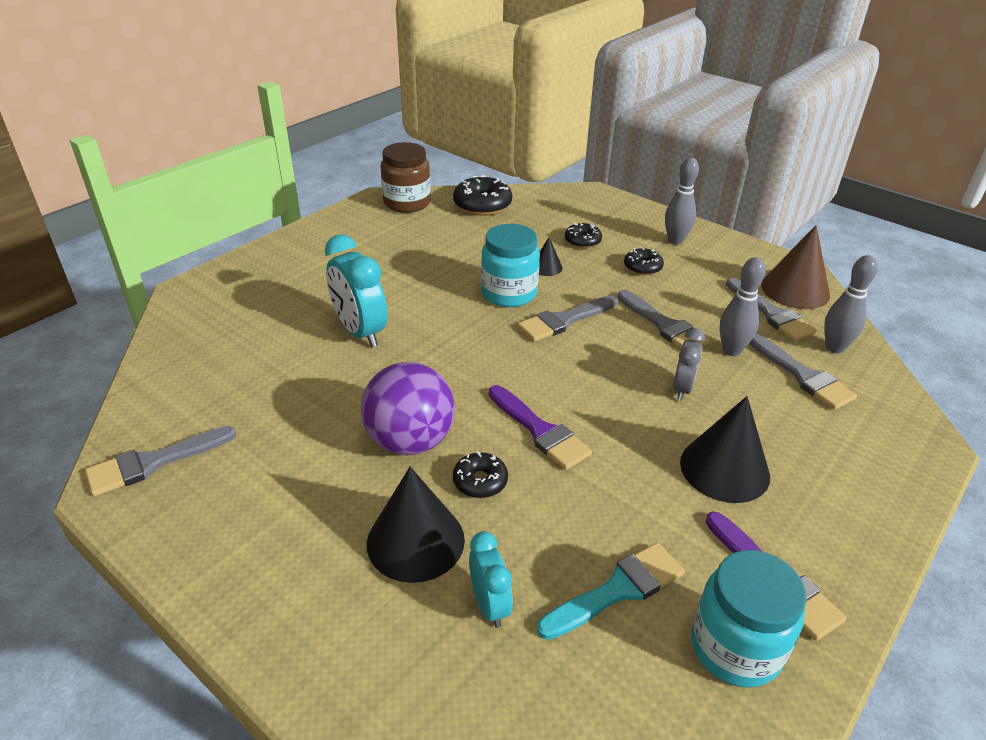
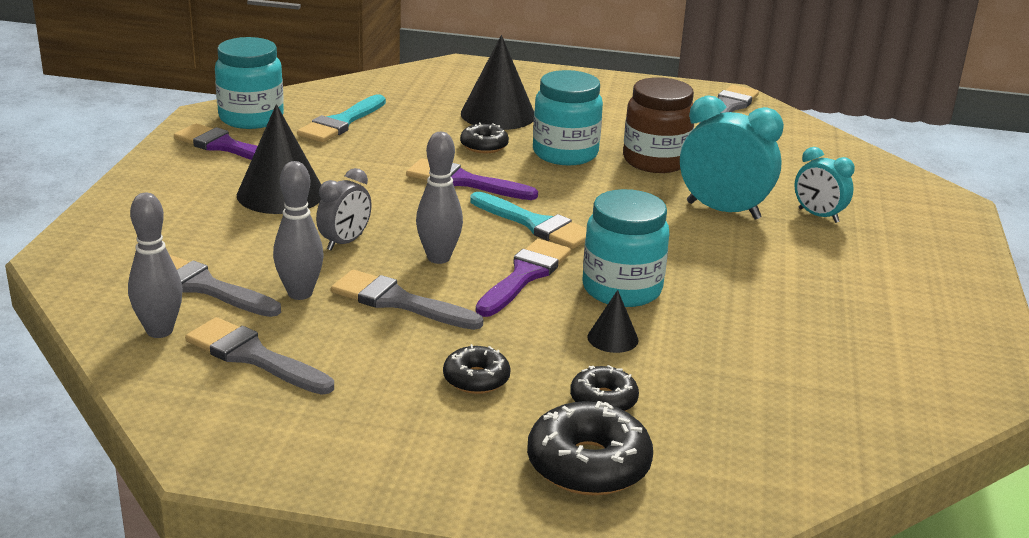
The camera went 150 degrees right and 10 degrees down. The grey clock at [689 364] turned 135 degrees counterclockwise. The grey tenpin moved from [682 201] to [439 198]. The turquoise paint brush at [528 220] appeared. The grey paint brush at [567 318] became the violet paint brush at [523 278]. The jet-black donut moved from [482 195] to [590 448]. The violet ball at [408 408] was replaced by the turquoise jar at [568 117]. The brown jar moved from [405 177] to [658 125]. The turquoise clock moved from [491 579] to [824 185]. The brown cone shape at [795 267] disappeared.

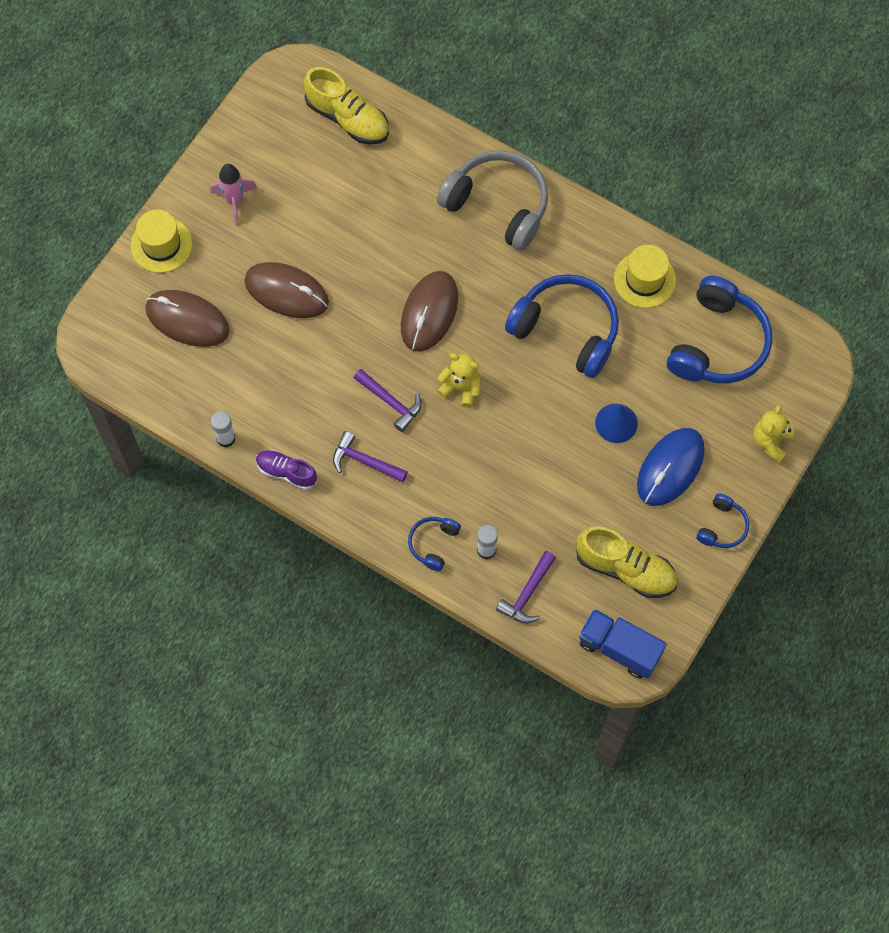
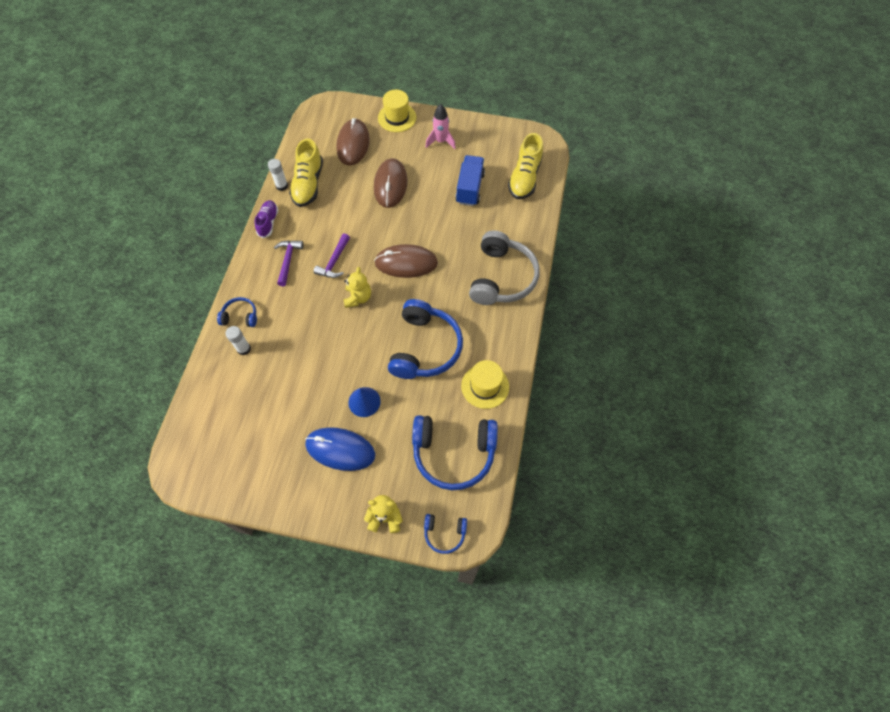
The camera went 70 degrees right and 5 degrees down. The bright yellow shoe moved from [626 562] to [306 173]. The royal blue headphones moved from [722 521] to [445 534]. The royal blue lorry moved from [623 644] to [470 180]. The violet hammer at [526 587] disappeared.

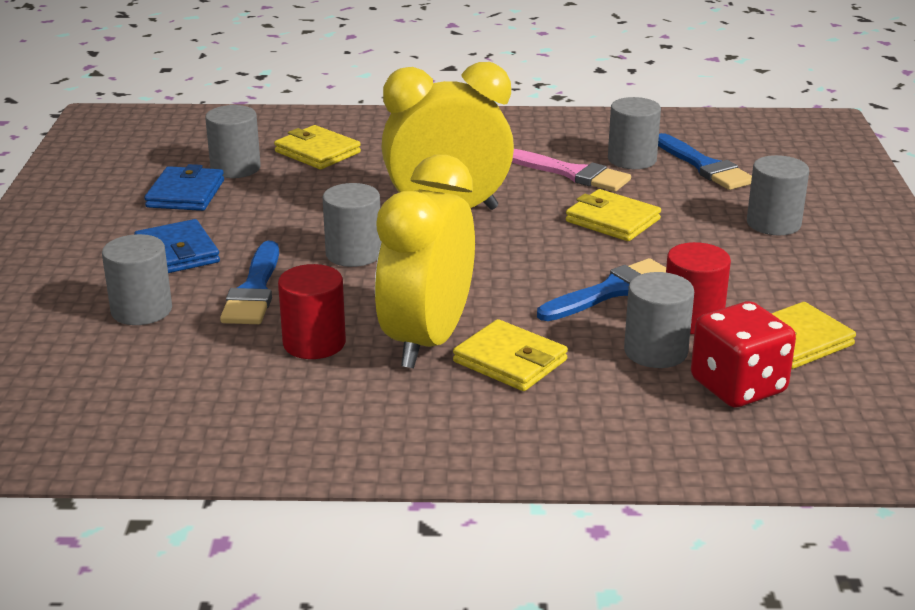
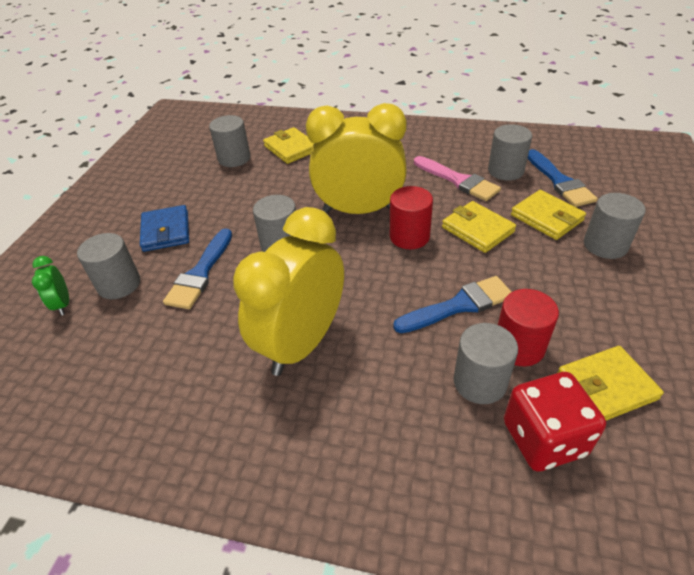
The camera went 15 degrees right and 15 degrees up. The green clock at [50 286] appeared. The crimson solid cylinder moved from [312 311] to [411 217]. The bright yellow wallet moved from [510 355] to [548 215]. The royal blue wallet at [184 187] disappeared.

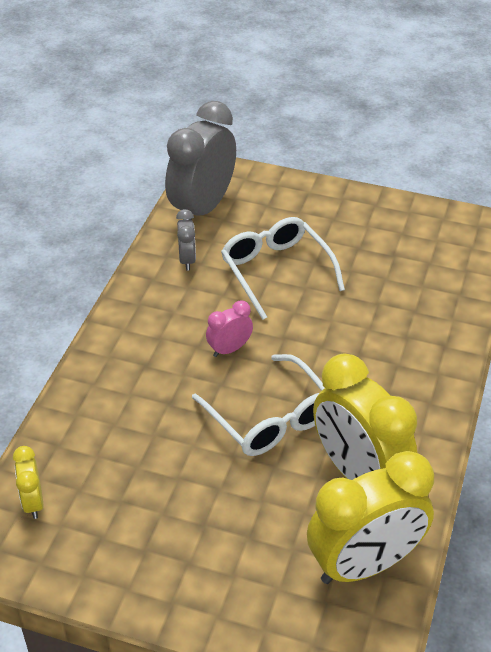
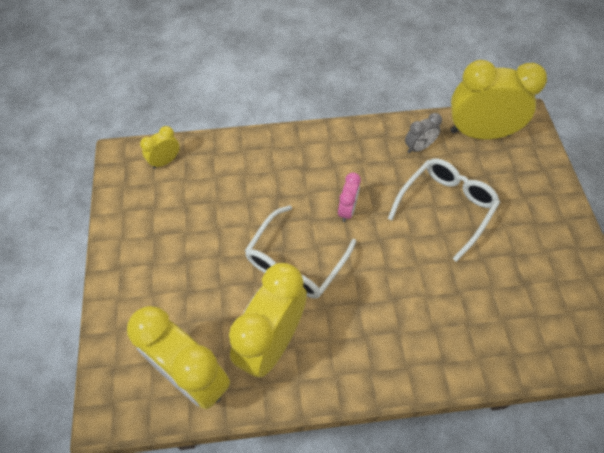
The camera went 65 degrees right and 15 degrees up. The rose-pink clock at [229 329] turned 75 degrees clockwise. The grey clock at [200 160] became the bright yellow clock at [498 99].

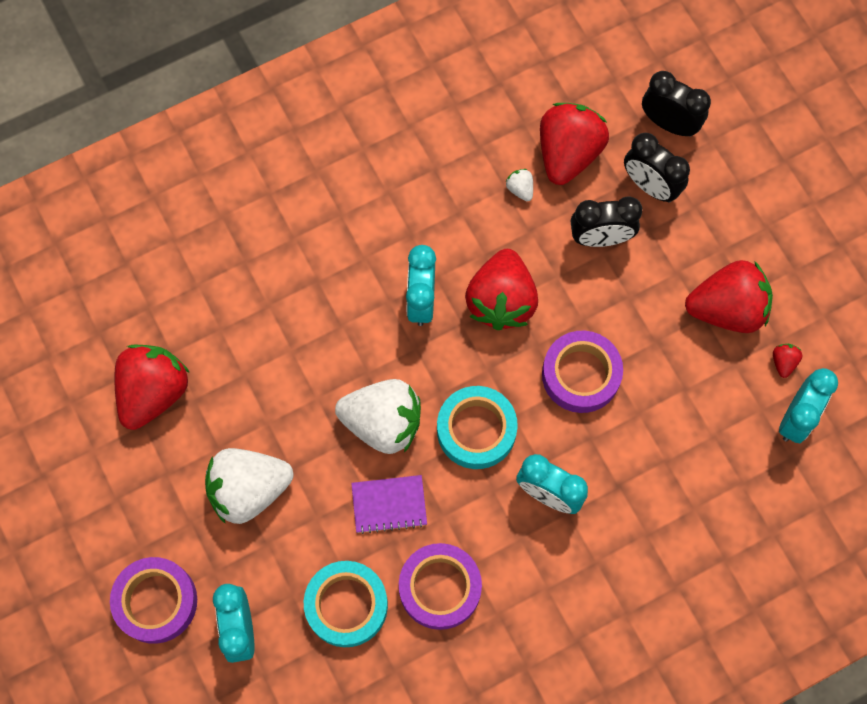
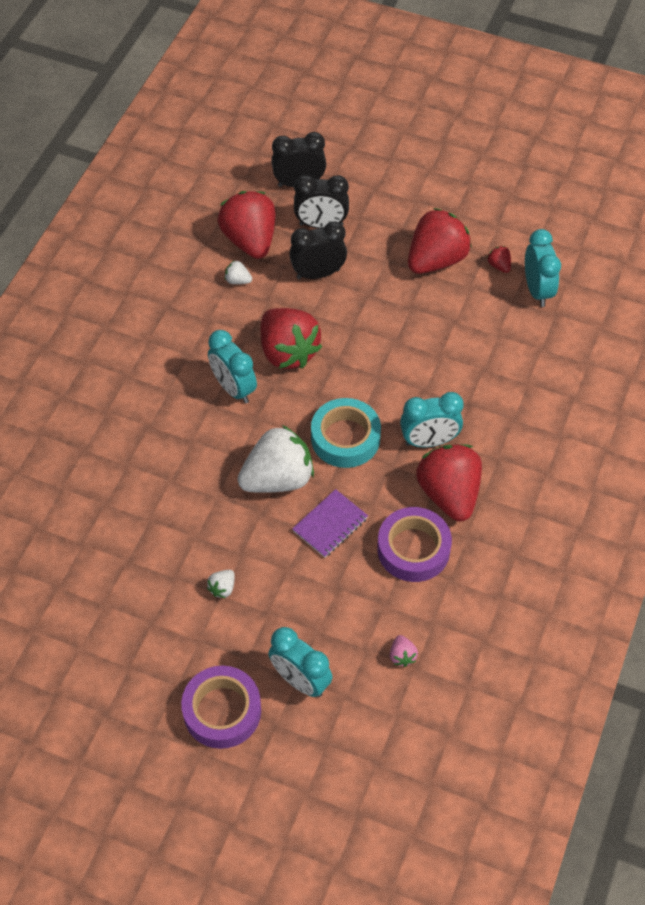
The camera went 40 degrees left and 15 degrees down. The white toy strawberry at [249 486] changed to 0.40 times the size. The jet-black clock at [606 221] turned 150 degrees counterclockwise. The rose-pink toy strawberry at [404 651] appeared. The crimson toy strawberry moved from [152 387] to [449 483]. The turquoise sticky tape at [346 604] disappeared. The violet sticky tape at [582 372] disappeared.

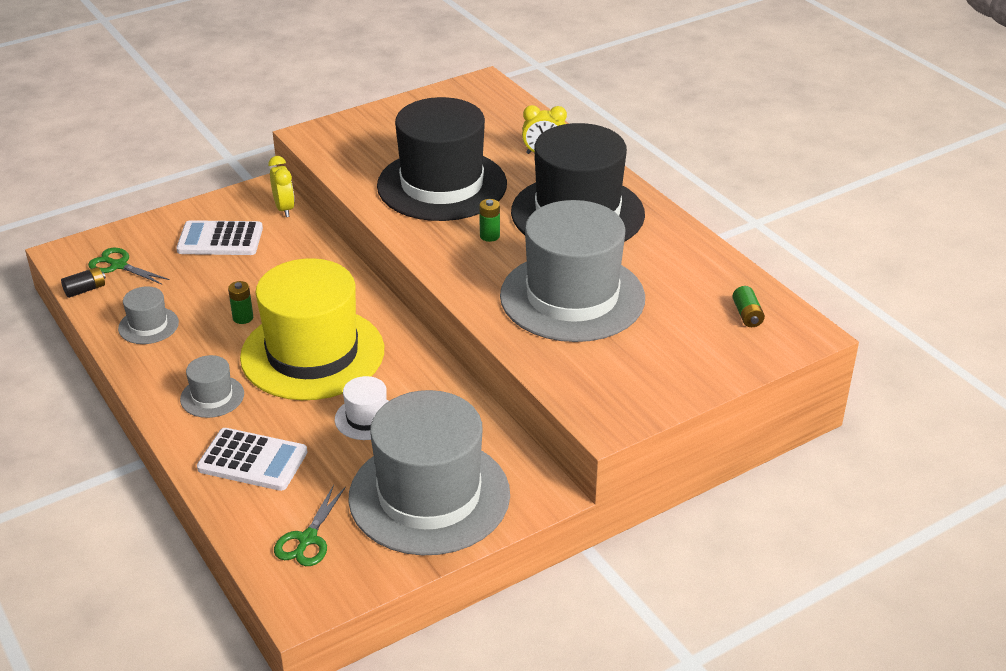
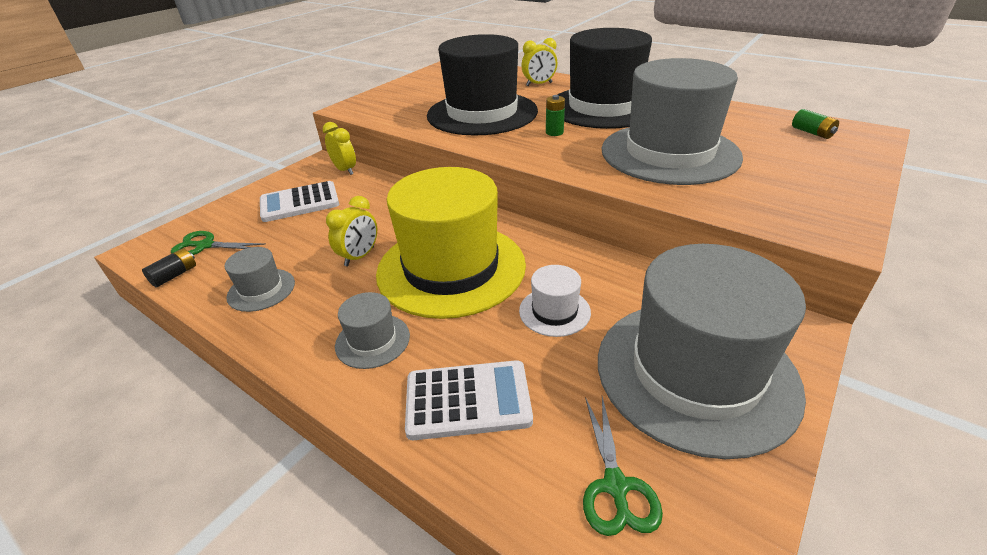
The camera went 20 degrees left and 0 degrees up. The green battery at [240 302] was replaced by the bright yellow clock at [351 231].

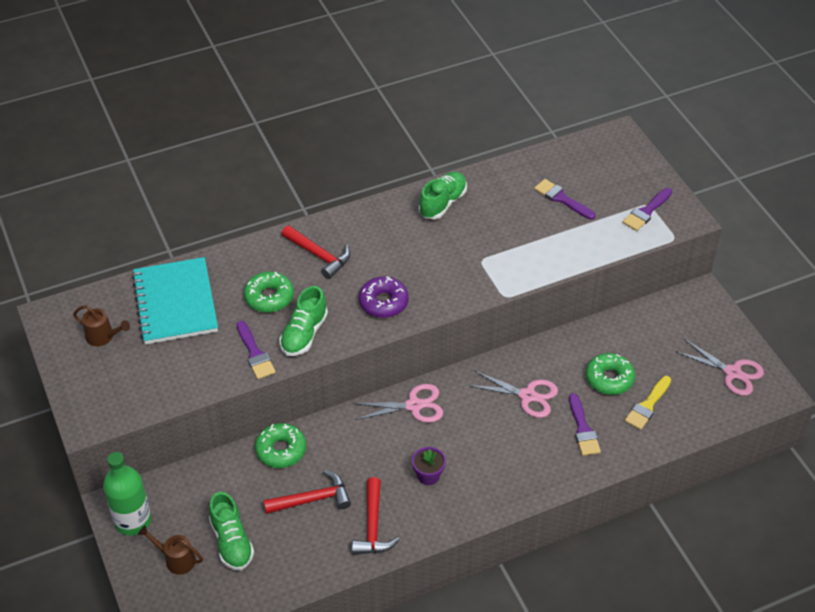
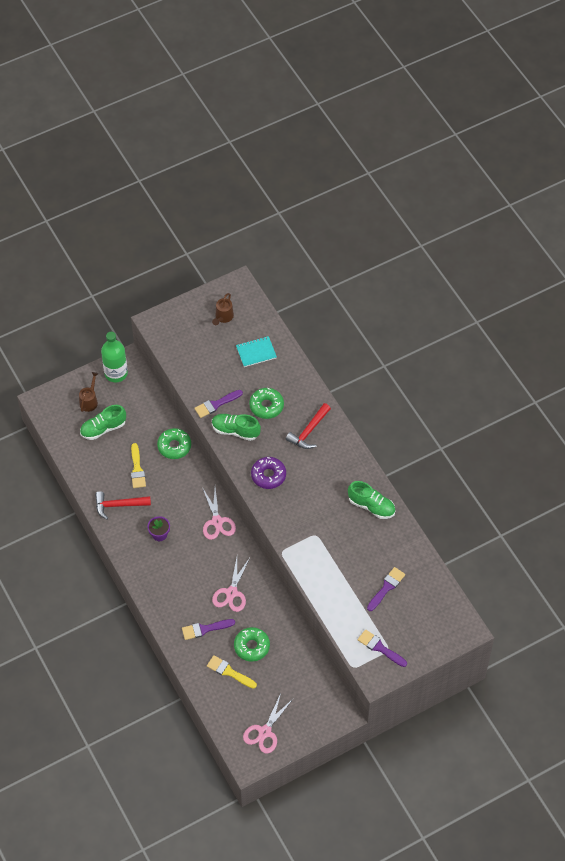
The camera went 85 degrees right and 10 degrees up. The crimson hammer at [307 492] was replaced by the bright yellow paint brush at [138 465]. The turquoise notepad at [175 300] changed to 0.53 times the size.

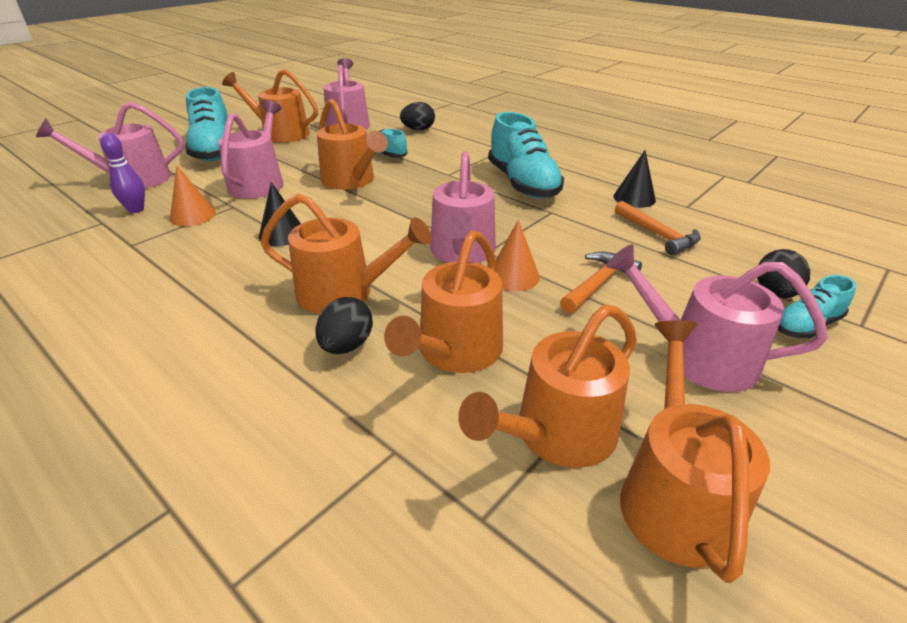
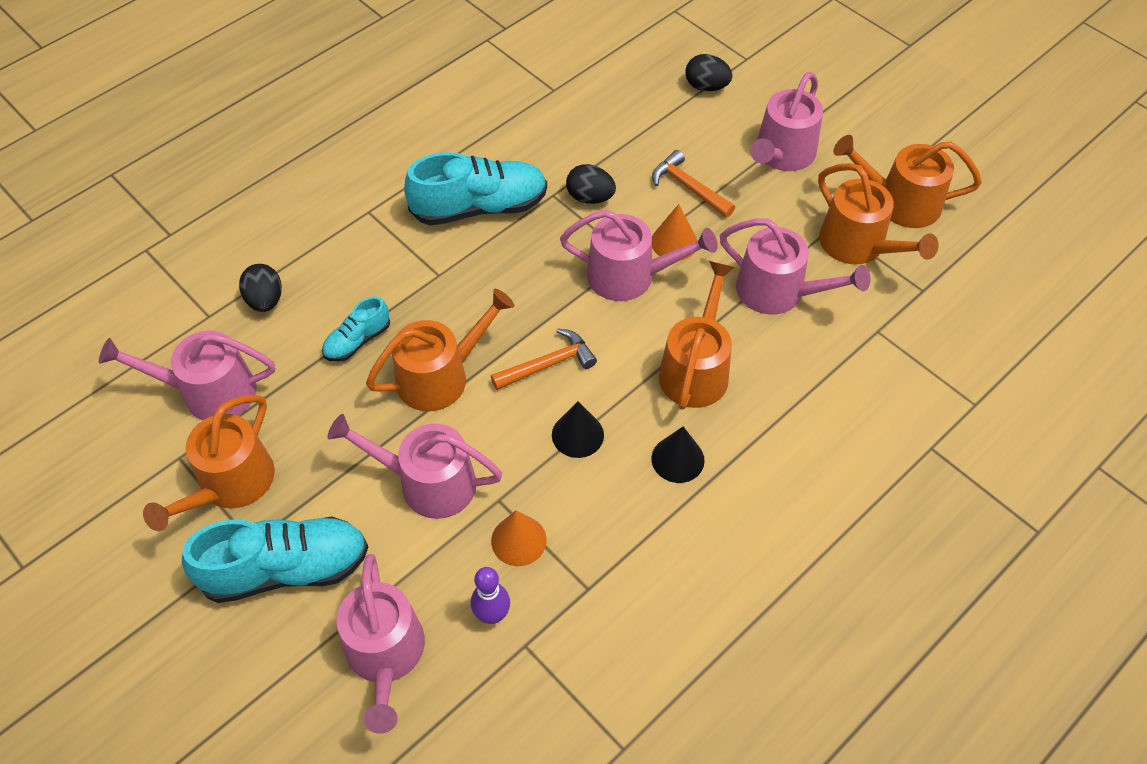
The camera went 85 degrees left and 20 degrees up. The orange-coloured hammer moved from [658 228] to [544 359]. The jet-black egg shape moved from [344 325] to [591 184]. The jet-black cone shape moved from [635 179] to [678 454]. The orange-coloured watering pot at [443 301] became the rose-pink watering pot at [795 266]. The turquoise shoe at [817 306] disappeared.

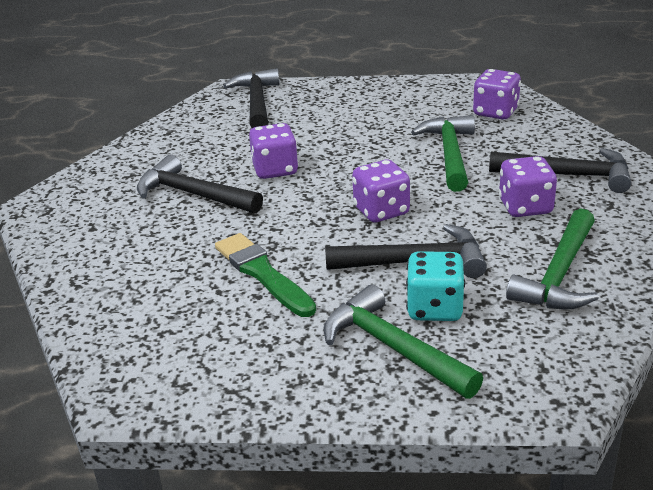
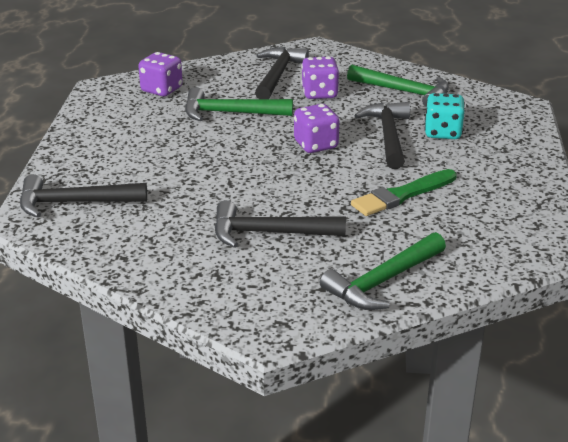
The camera went 90 degrees left and 0 degrees up. The jet-black hammer at [200 184] turned 60 degrees clockwise. The green hammer moved from [403 342] to [383 271]. The violet game die at [273 151] disappeared.

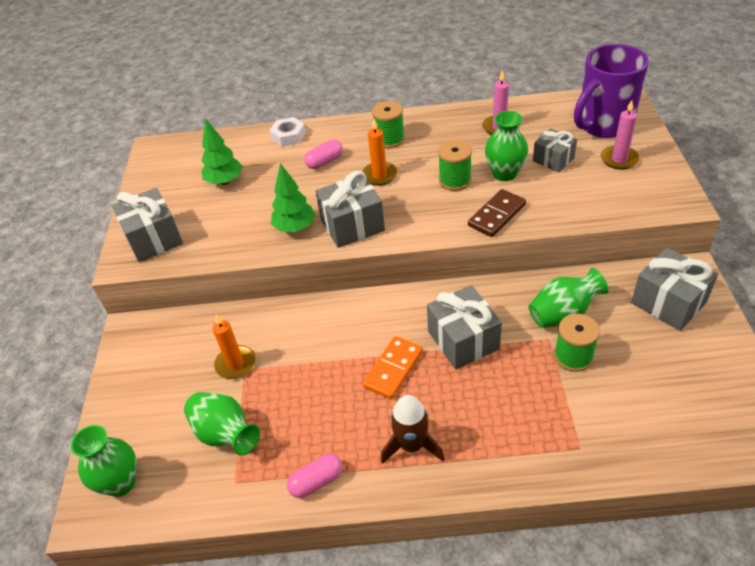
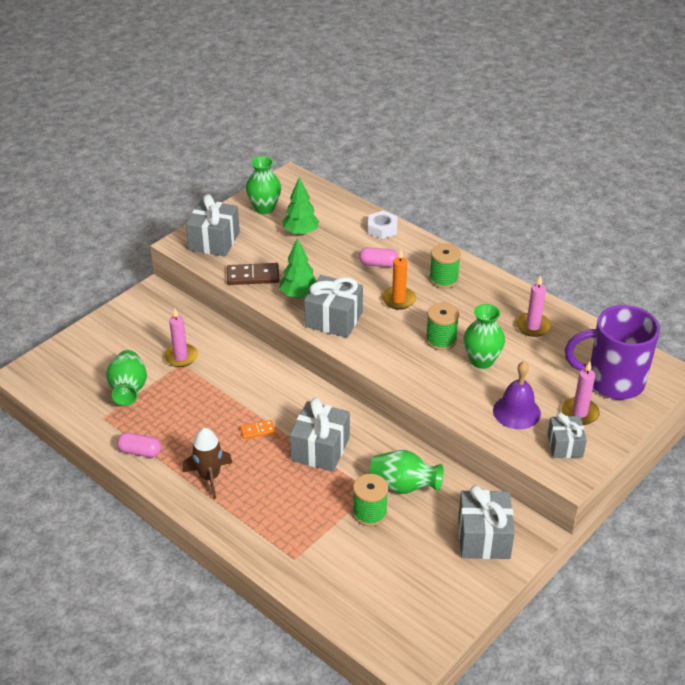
The camera went 40 degrees right and 5 degrees down. The orange-coloured candle at [234 346] became the rose-pink candle at [180 338]. The brown domino piece moved from [497 213] to [253 274]. The orange-coloured domino piece at [393 367] changed to 0.58 times the size. The green vase moved from [104 461] to [263 185]. The violet bell at [517 395] appeared. The grey gift moved from [555 150] to [567 435].

